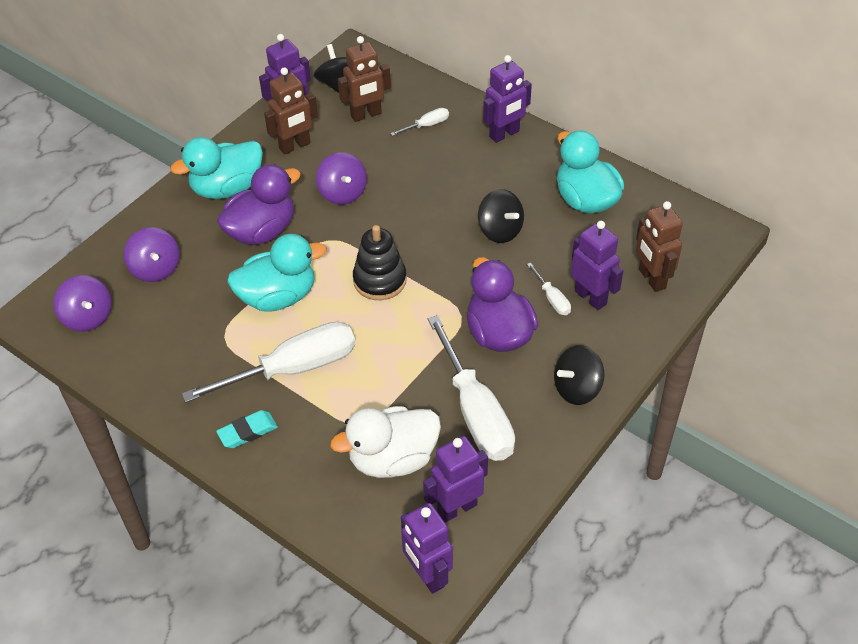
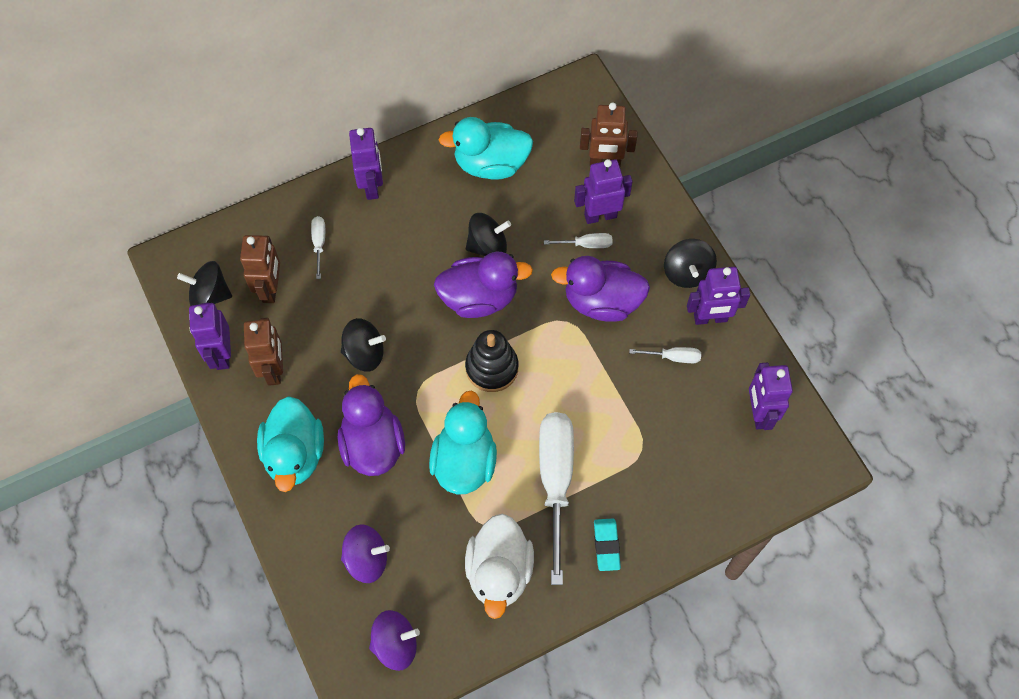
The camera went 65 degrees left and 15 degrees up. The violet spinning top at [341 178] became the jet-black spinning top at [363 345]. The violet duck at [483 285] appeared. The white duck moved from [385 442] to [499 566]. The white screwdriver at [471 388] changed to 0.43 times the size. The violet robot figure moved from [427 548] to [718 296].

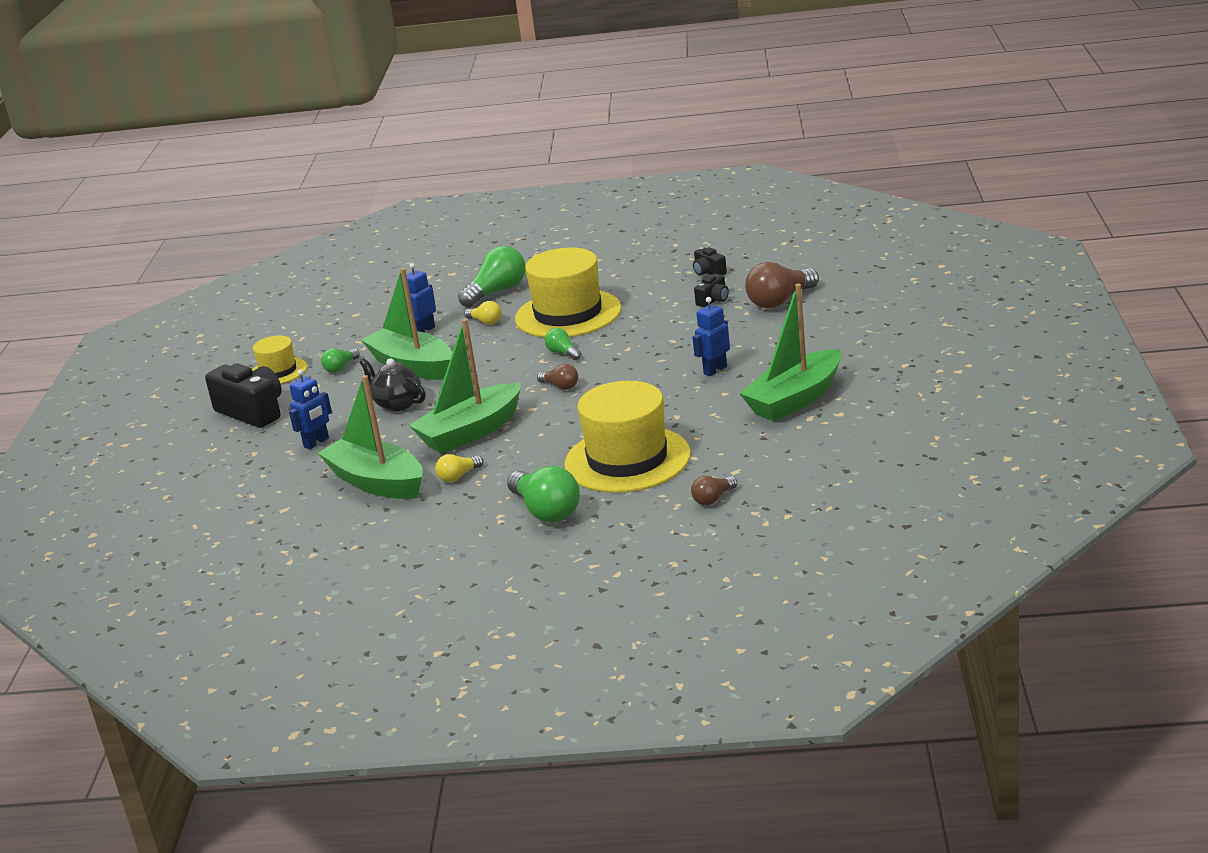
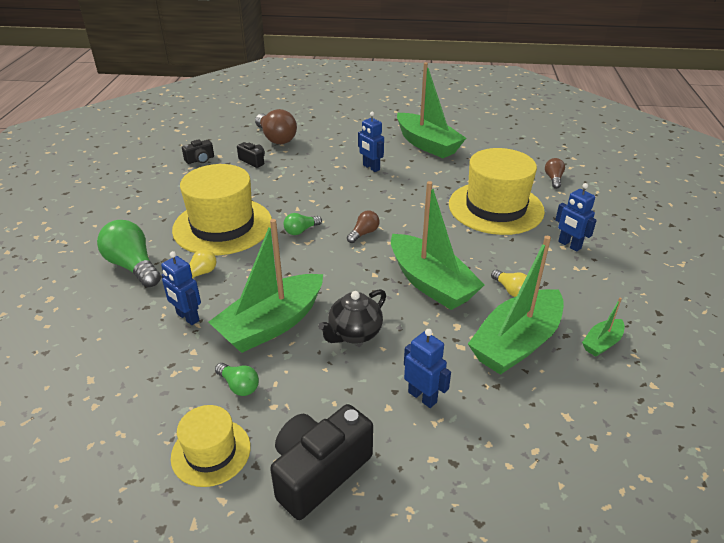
The camera went 90 degrees left and 10 degrees up. The brown lightbulb at [714 490] turned 135 degrees counterclockwise. The green lightbulb at [543 494] was replaced by the royal blue robot figure at [576 217]. The green sailboat at [603 327] appeared.

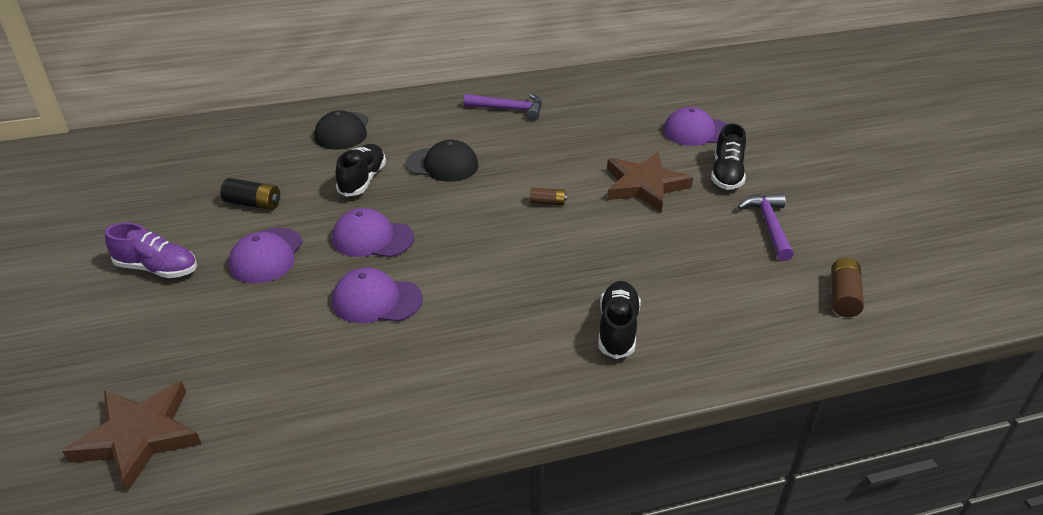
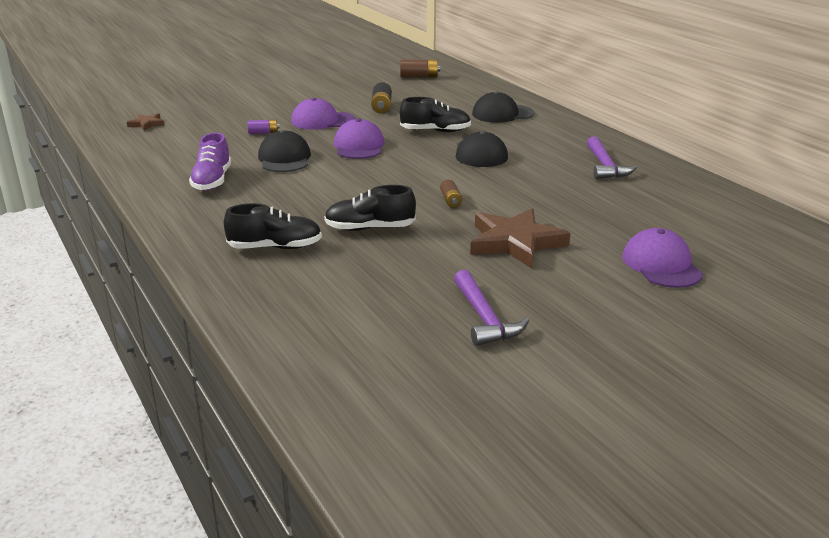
The camera went 75 degrees right and 10 degrees down. The brown star at [131 436] changed to 0.48 times the size. The violet shoe moved from [151 250] to [210 162]. The violet battery at [263 126] appeared. The violet cap at [377 295] became the jet-black cap at [284 151]. The jet-black shoe moved from [728 156] to [370 208]. The brown battery moved from [847 287] to [420 68]. The violet hammer at [765 227] turned 90 degrees clockwise.

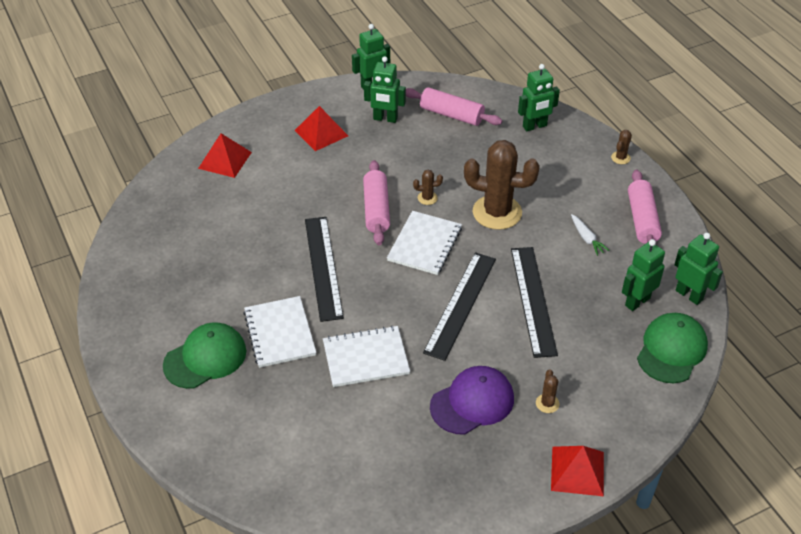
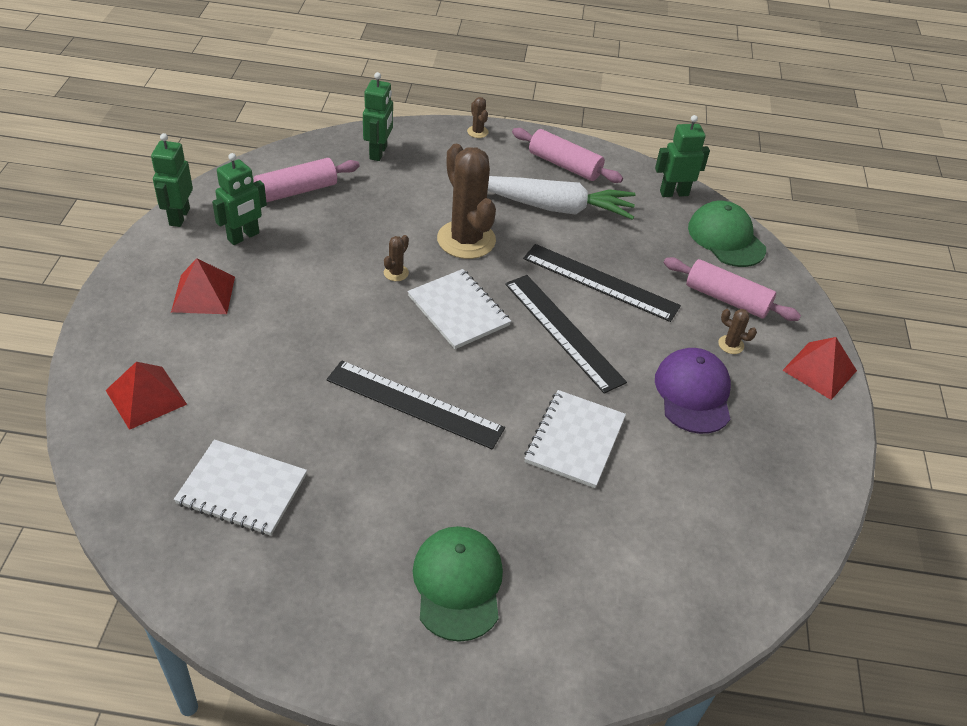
The camera went 60 degrees left and 0 degrees up. The white notepad moved from [279 332] to [240 488]. The brown prickly plant at [502 185] turned 75 degrees counterclockwise. The white carrot at [590 235] changed to 2.46 times the size. The rose-pink pastry roller moved from [376 202] to [732 289]. The green robot figure at [643 275] disappeared.

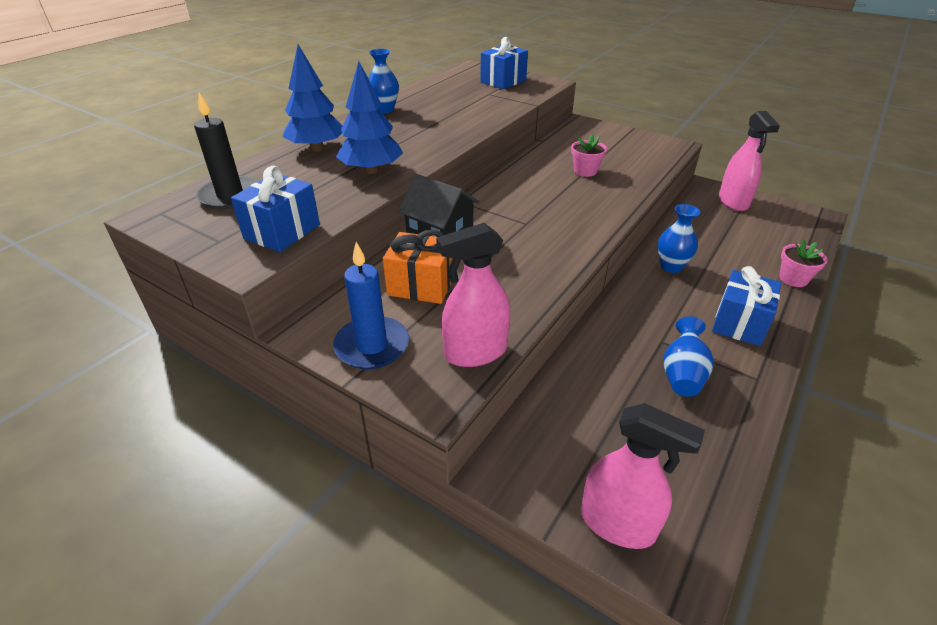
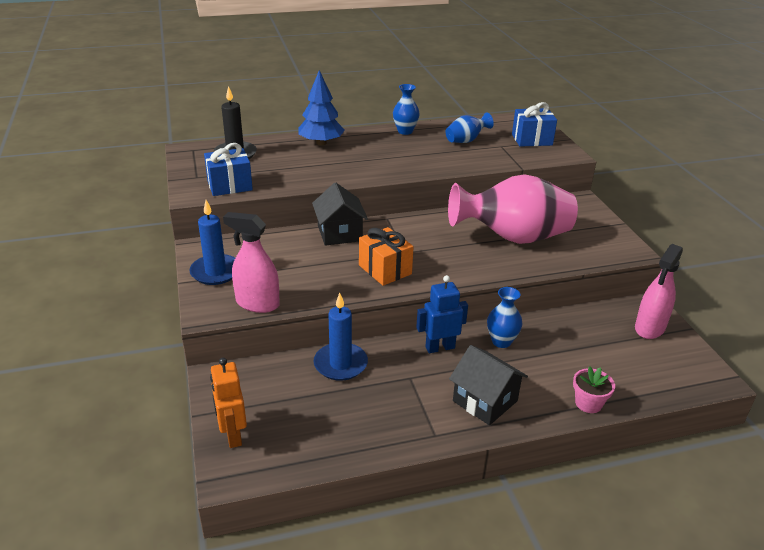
The camera went 40 degrees right and 5 degrees down. The rose-pink spray bottle at [643 476] was replaced by the orange-coloured robot figure at [228 403]. The royal blue candle at [340 337] appeared. The orange-coloured gift moved from [417 266] to [386 256]. The royal blue robot figure at [442 314] appeared. The royal blue vase moved from [688 356] to [469 127]. The rose-pink potted plant at [589 155] was replaced by the rose-pink vase at [513 209]. The royal blue gift at [746 306] was replaced by the jet-black cottage at [488 385]. The royal blue fir tree at [369 117] disappeared.

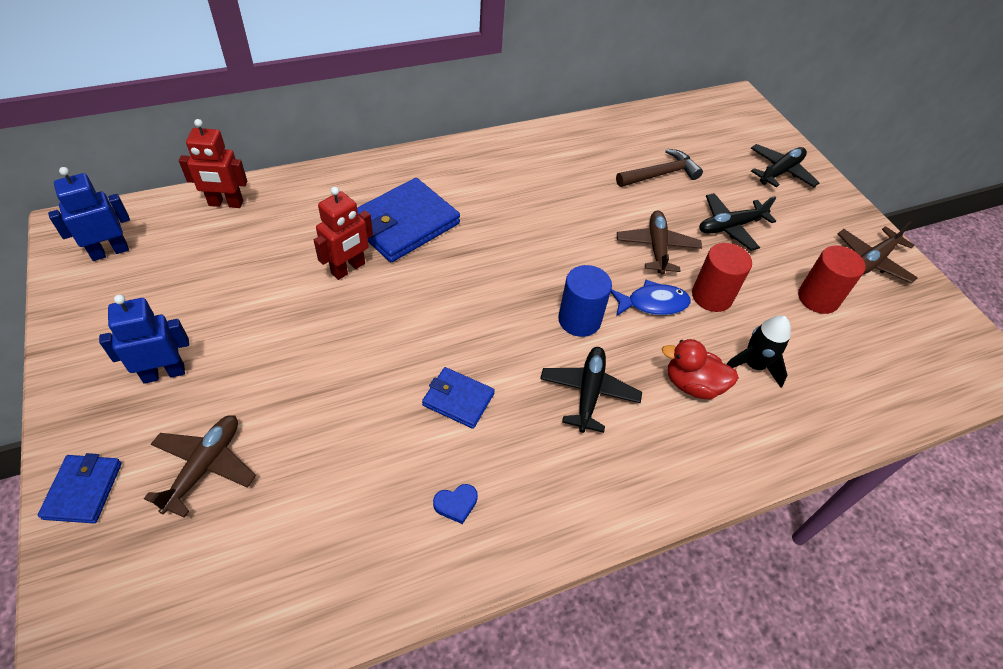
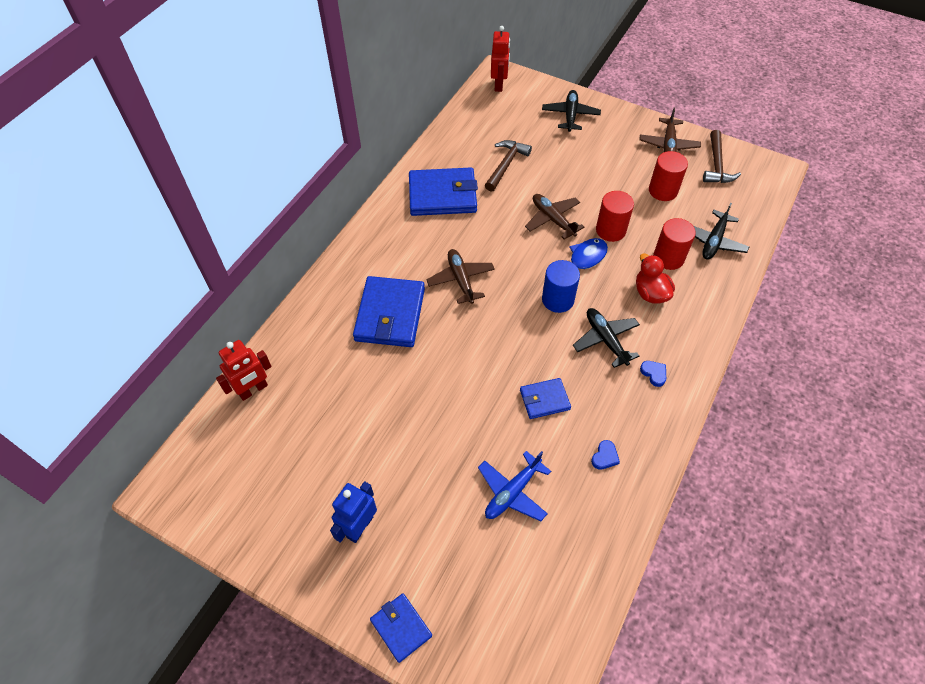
The camera went 35 degrees left and 5 degrees up. The royal blue wallet at [443 192] appeared. The brown toy plane moved from [200 466] to [460 276]. The royal blue toy plane at [514 486] appeared. The crimson robot figure moved from [343 233] to [500 59]. The crimson duck at [700 369] turned 90 degrees clockwise. The royal blue heart shape at [653 374] appeared. The jet-black spaceship at [758 351] was replaced by the crimson solid cylinder at [674 244]. The jet-black toy plane moved from [738 222] to [721 231]. The brown hammer at [722 156] appeared. The royal blue robot figure at [89 214] disappeared.

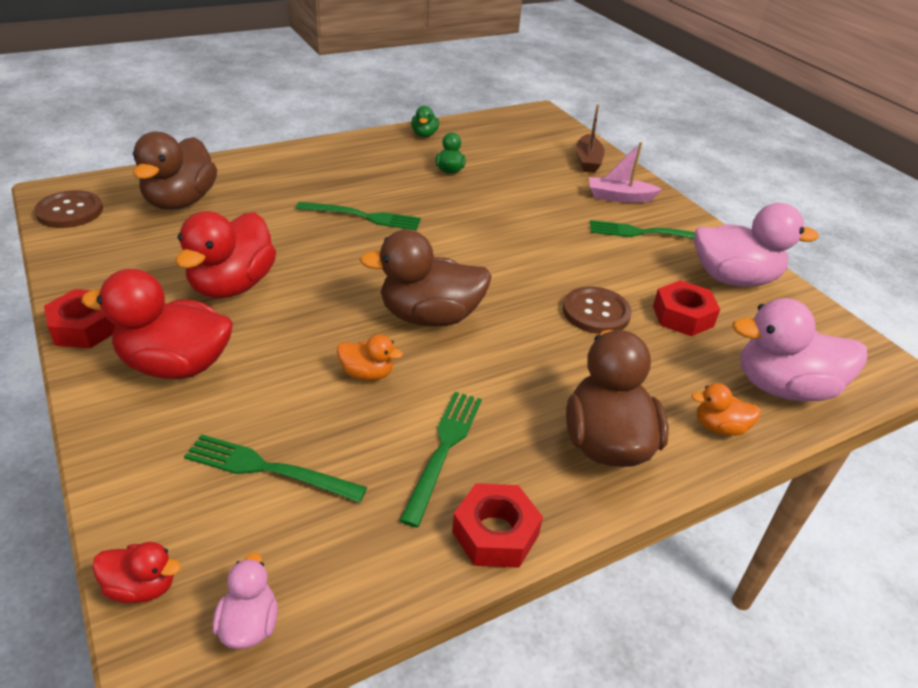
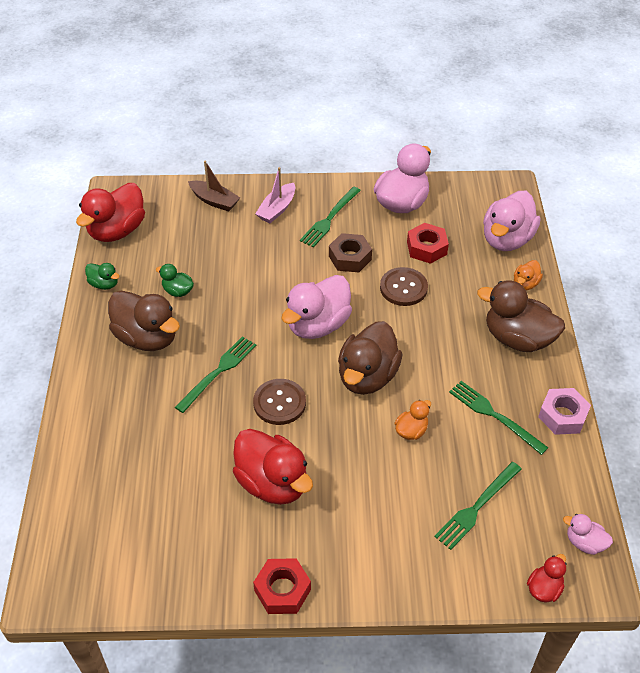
The camera went 60 degrees left and 10 degrees up. The crimson duck moved from [157 324] to [110 212]. The brown duck moved from [175 171] to [144 321]. The brown shirt button moved from [68 209] to [279 402]. The rose-pink duck at [317 307] appeared. The brown nut at [350 252] appeared. The crimson nut at [497 525] became the rose-pink nut at [564 411].

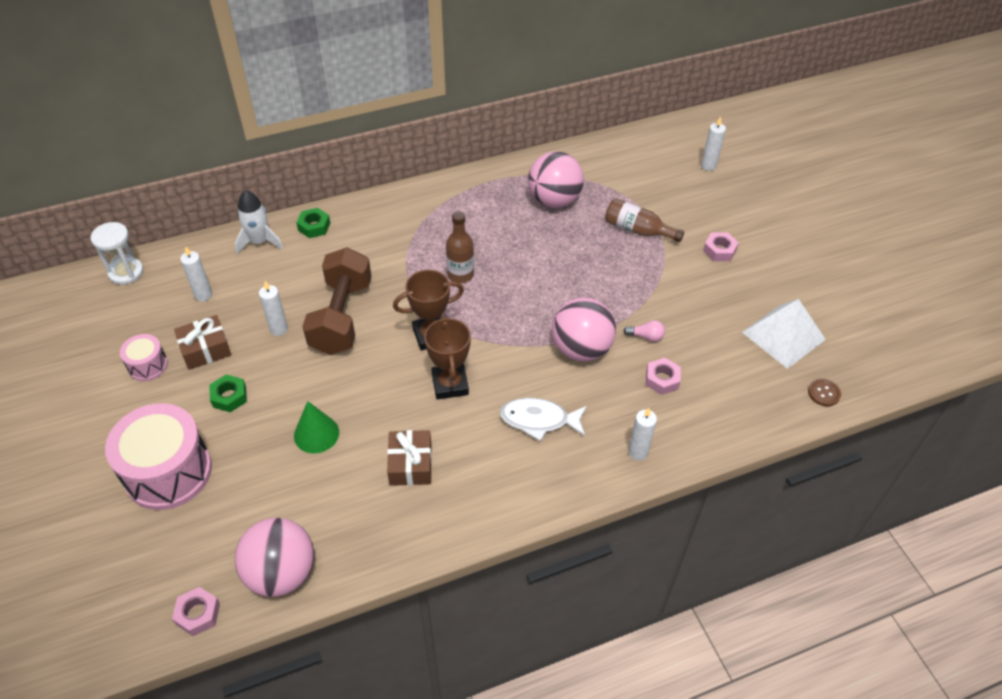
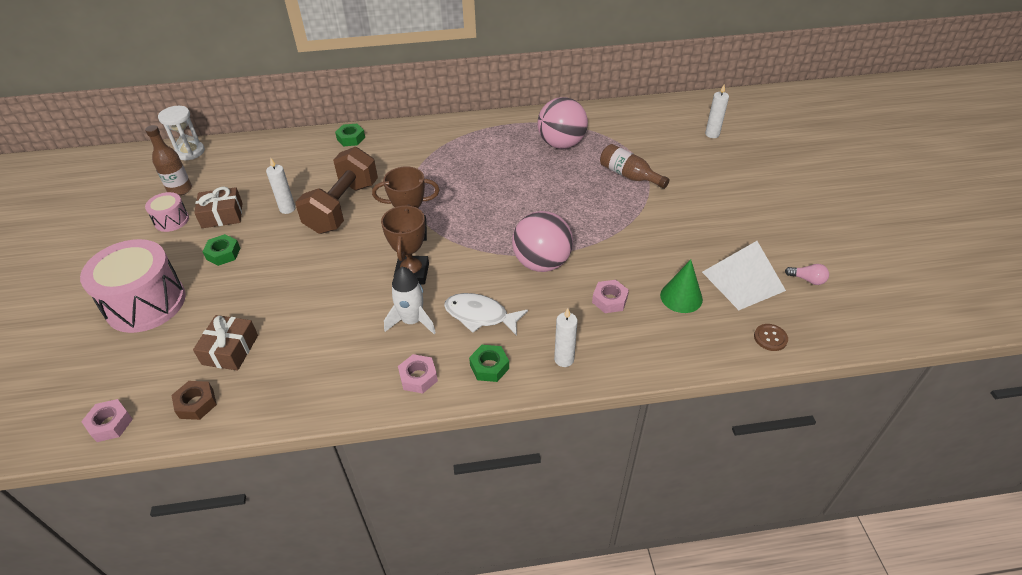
The camera went 15 degrees right and 5 degrees down. The brown drink bottle moved from [460 247] to [168 160]. The rose-pink ball at [274 557] was replaced by the brown nut at [194 400]. The brown gift moved from [409 458] to [225 343]. The white spaceship moved from [259 222] to [410 300]. The rose-pink nut moved from [720 246] to [418 374]. The green nut at [489 363] appeared. The green cone shape moved from [316 427] to [681 286]. The rose-pink lightbulb moved from [644 331] to [807 274]. The white candle at [196 274] disappeared.

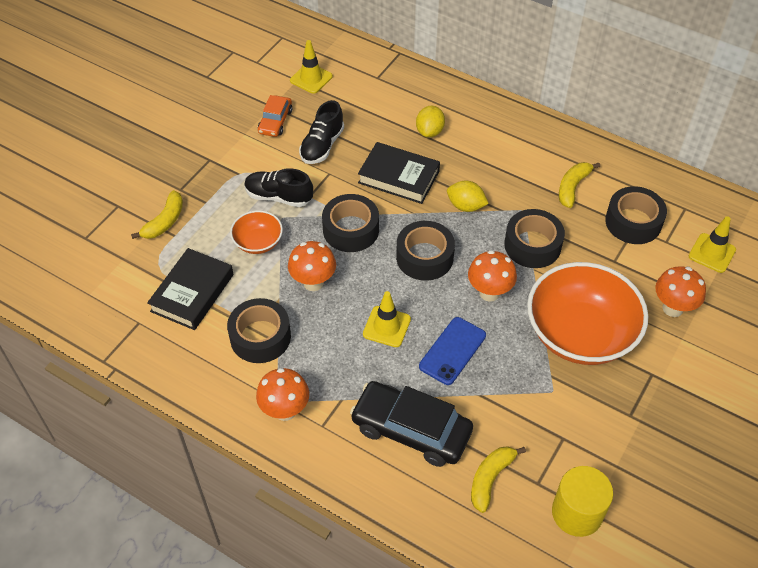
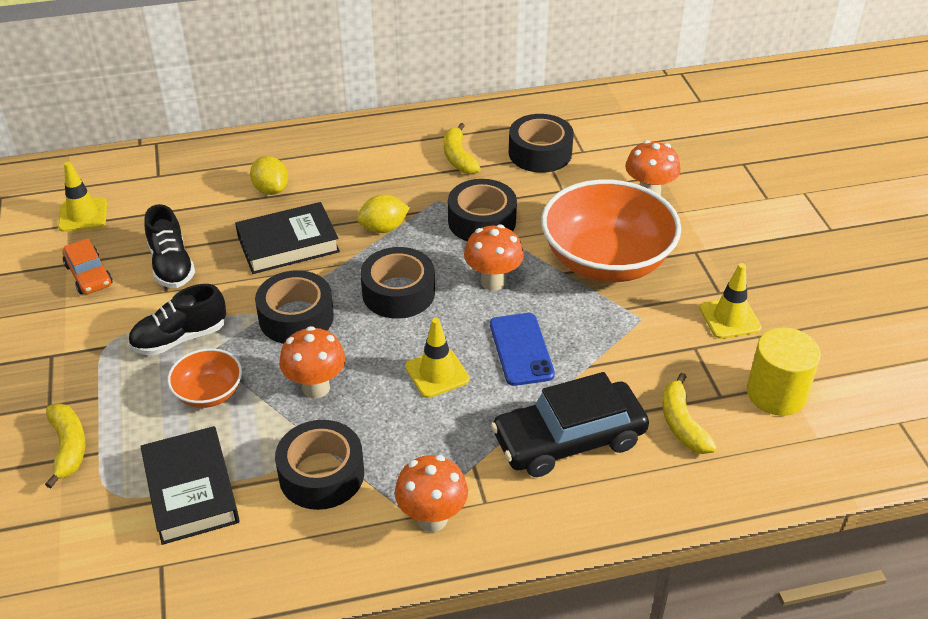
The camera went 45 degrees left and 10 degrees down. The bright yellow road cone moved from [712 244] to [731 301].

